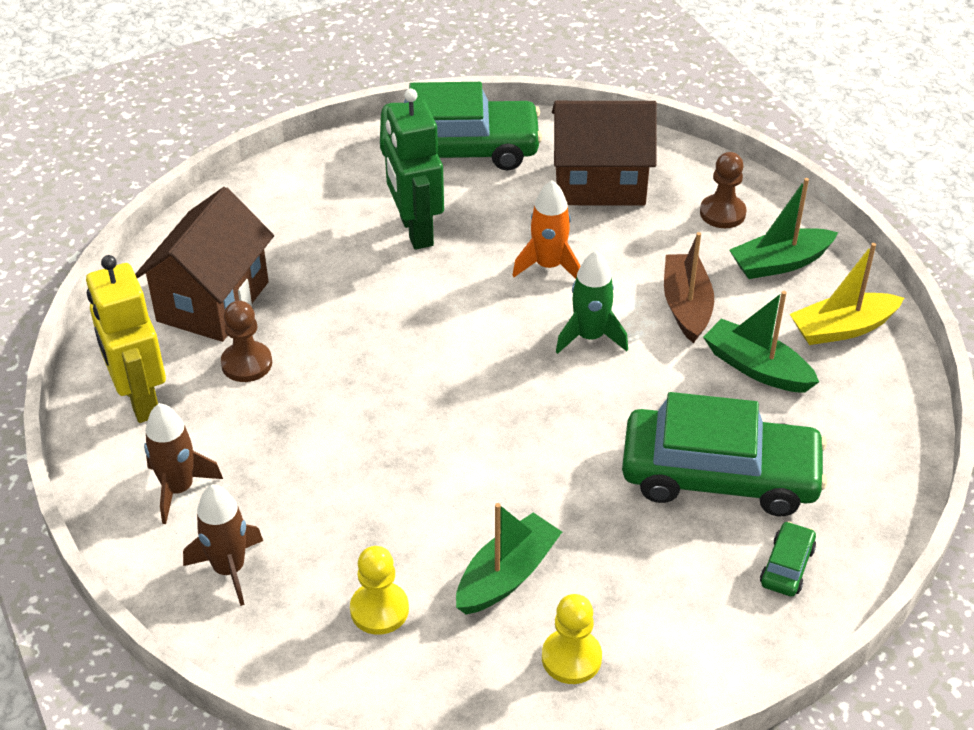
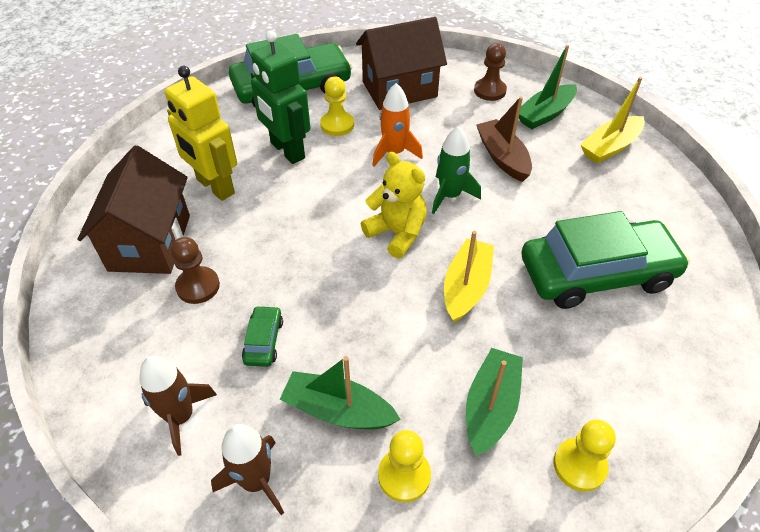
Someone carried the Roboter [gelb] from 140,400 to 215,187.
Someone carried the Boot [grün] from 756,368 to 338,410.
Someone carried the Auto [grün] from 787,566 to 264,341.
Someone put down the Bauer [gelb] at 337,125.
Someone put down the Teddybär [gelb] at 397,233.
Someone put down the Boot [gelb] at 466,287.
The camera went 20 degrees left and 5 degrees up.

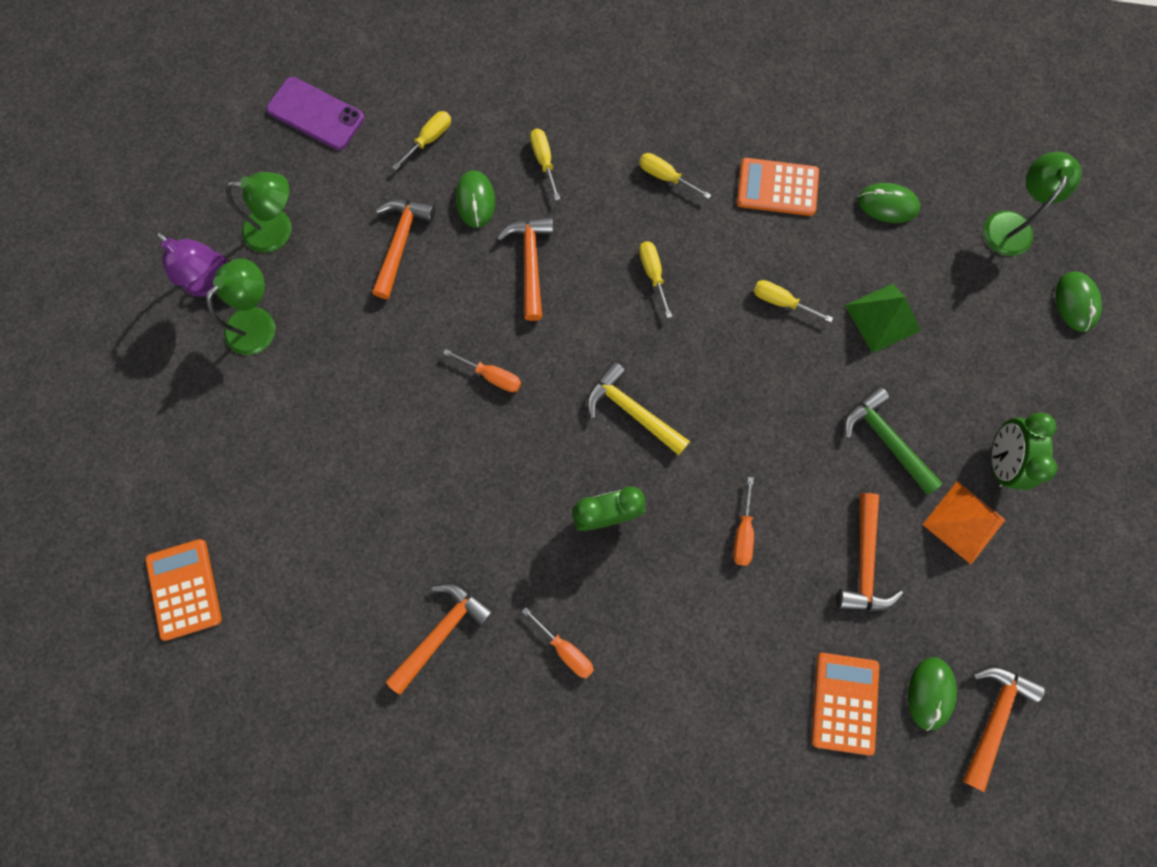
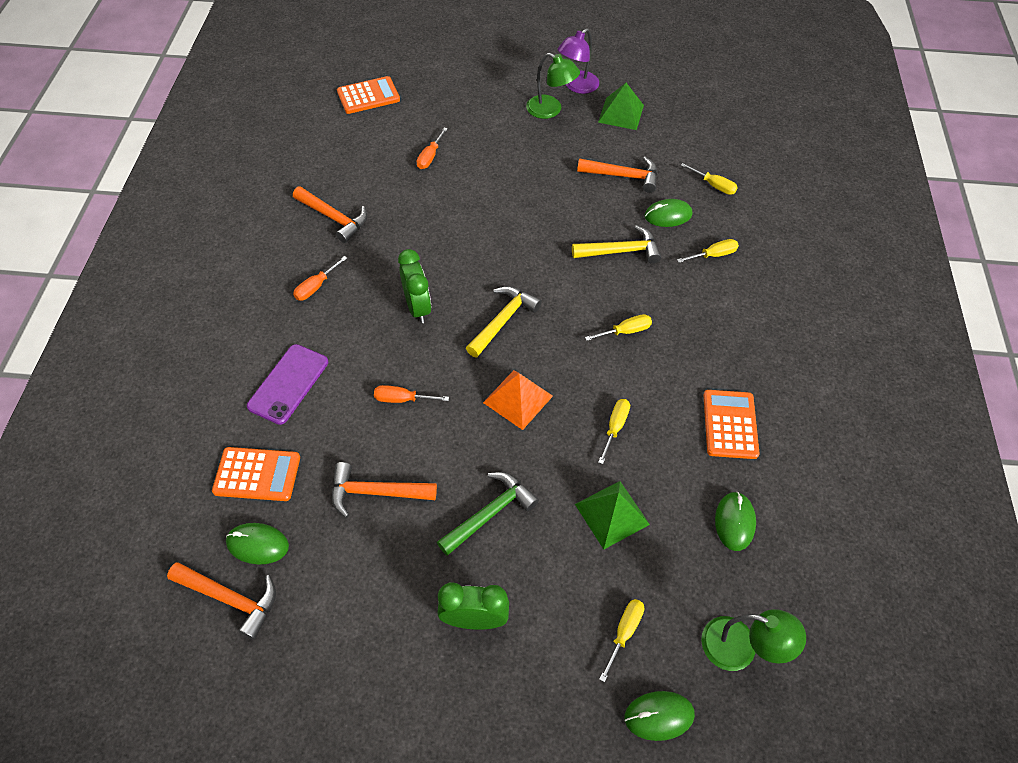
Someone carried the Handy [lila] from 316,114 to 288,384.
Someone carried the Schraubenzieher [gelb] from 665,177 to 624,633.
Someone swapped the Lampe [grün] at 278,230 for the Pyramide [grün] at 621,113.
Someone repainted the Hammer [orange] at 530,263, which became the Hammer [gelb] at 621,251.
Someone carried the Schraubenzieher [orange] from 492,376 to 430,156.
Someone carried the Pyramide [orange] from 964,522 to 518,399.
The camera went 85 degrees right and 20 degrees down.

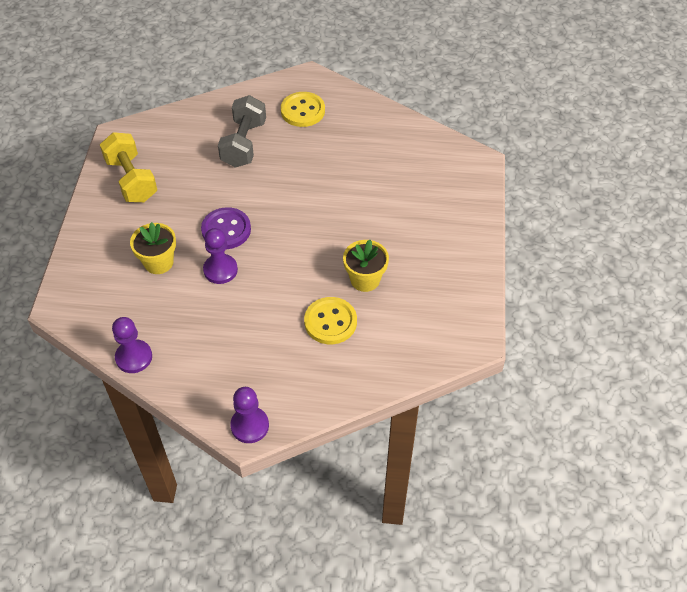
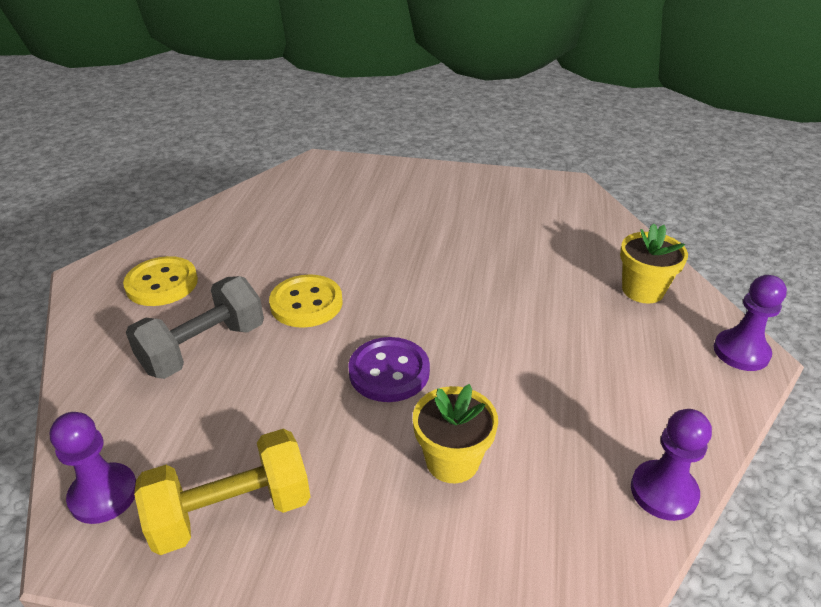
Someone rotated the Hantel [grau] at 244,144 by 60 degrees counterclockwise.
Someone carried the Bauer [lila] from 220,270 to 104,495.
Someone carried the Blumentopf [gelb] from 365,279 to 642,290.
Someone carried the Knopf [gelb] from 330,322 to 306,303.
The camera went 85 degrees left and 15 degrees down.

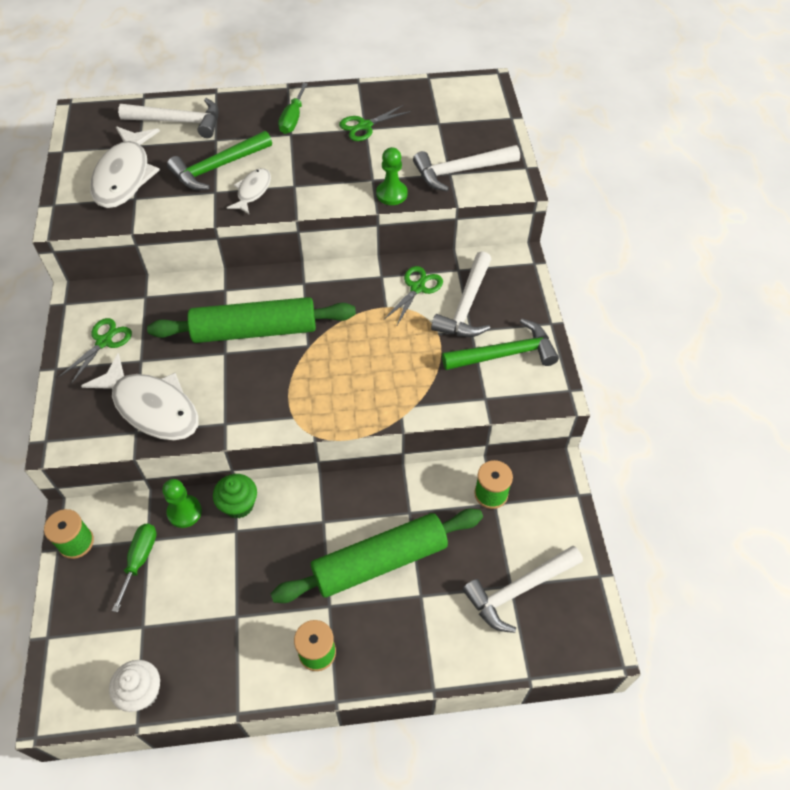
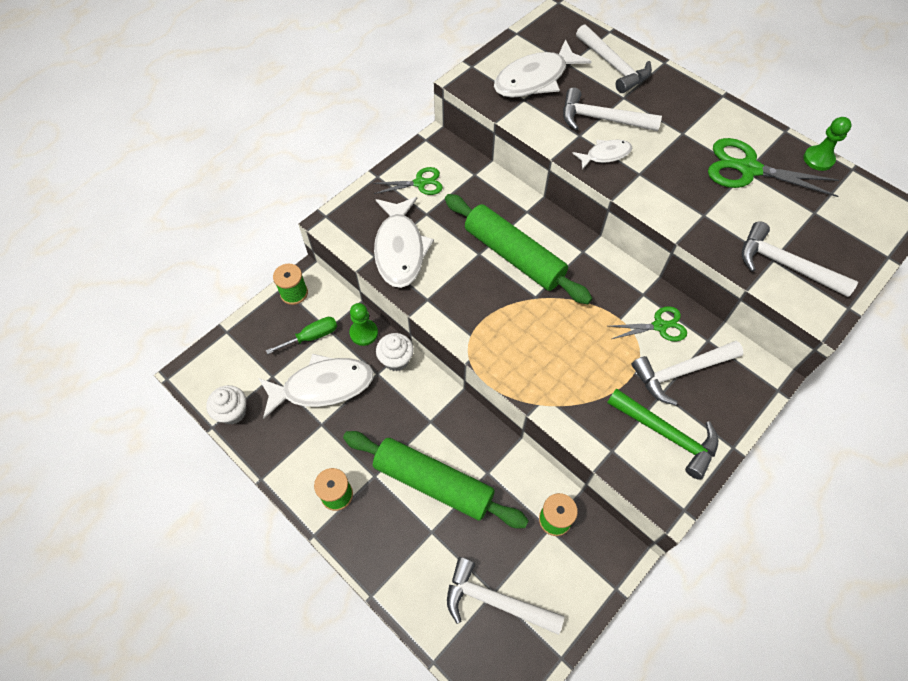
Someone took away the Schraubenzieher [grün] at 293,119.
Someone scaled the Schere [grün] at 365,126 by 1.67.
Someone repainted the Hammer [grün] at 217,167, which became the Hammer [weiß] at 601,119.
Someone carried the Bauer [grün] from 391,194 to 818,159.
Someone repainted the Muffin [grün] at 239,505, which became the Muffin [weiß] at 396,360.
Someone put down the Fisch [weiß] at 323,386.
The camera went 50 degrees right and 5 degrees up.

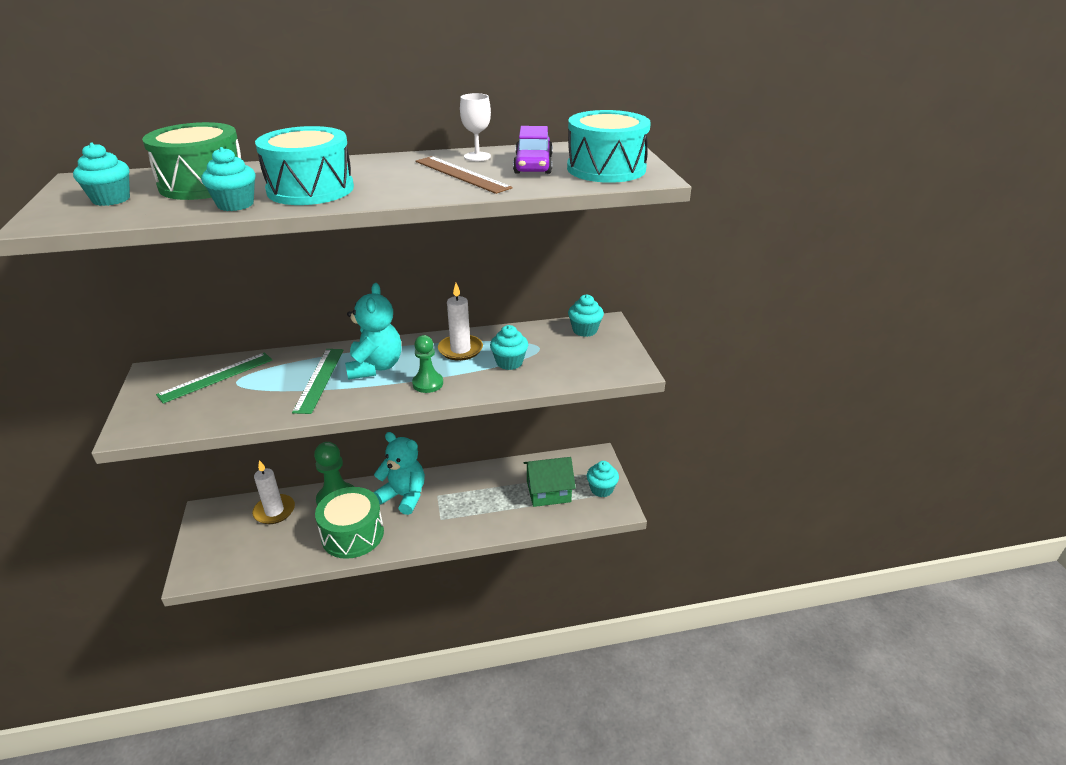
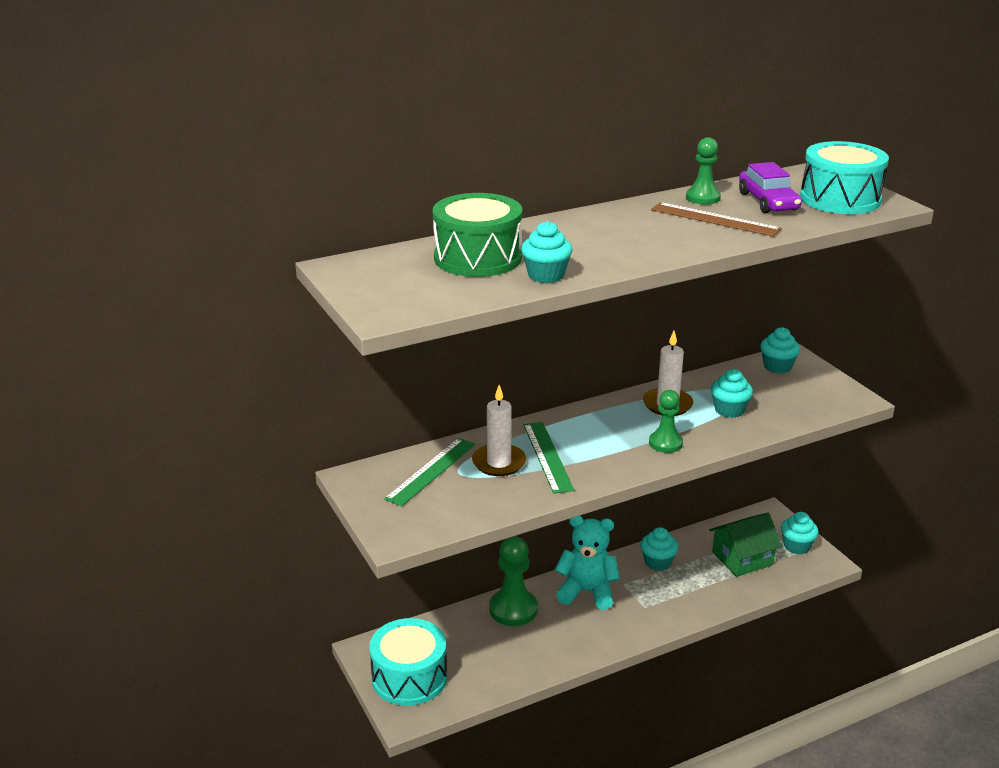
Someone swapped the Kelch [weiß] at 477,156 for the Bauer [grün] at 703,198.
Someone carried the Trommel [türkis] from 310,189 to 409,677.
Someone carried the Muffin [türkis] from 111,199 to 658,562.
Someone took away the Teddybär [türkis] at 375,367.
Someone carried the Kerze [weiß] from 274,511 to 499,463.
Someone took away the Trommel [grün] at 353,534.
The camera went 15 degrees left and 5 degrees down.

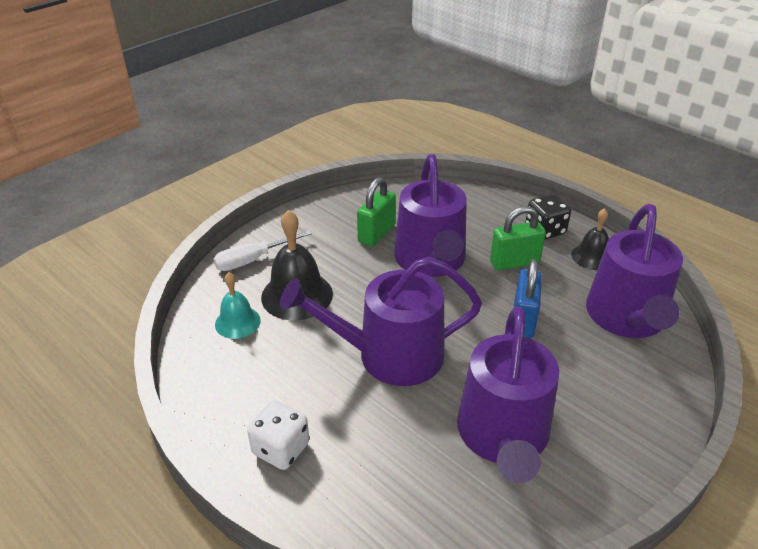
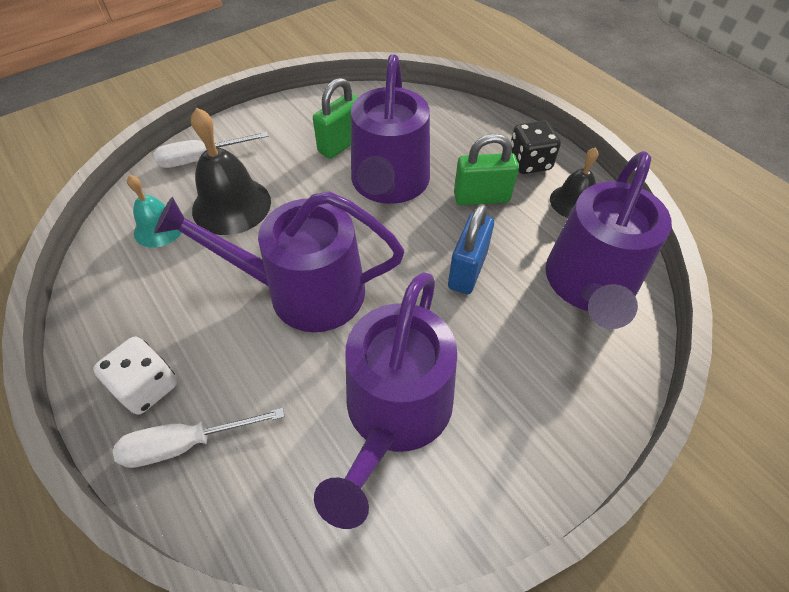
Someone put down the Schraubenzieher [weiß] at 186,444.
The camera went 10 degrees right and 15 degrees up.

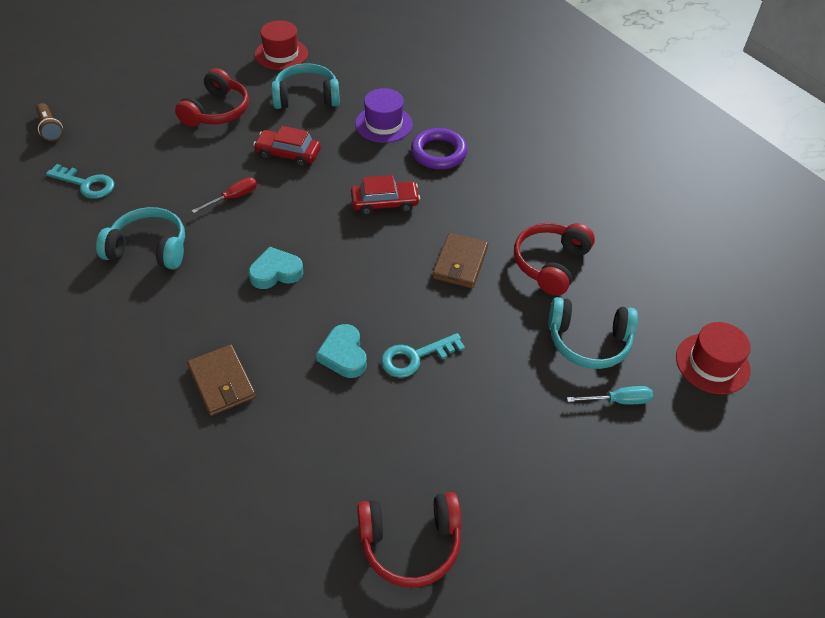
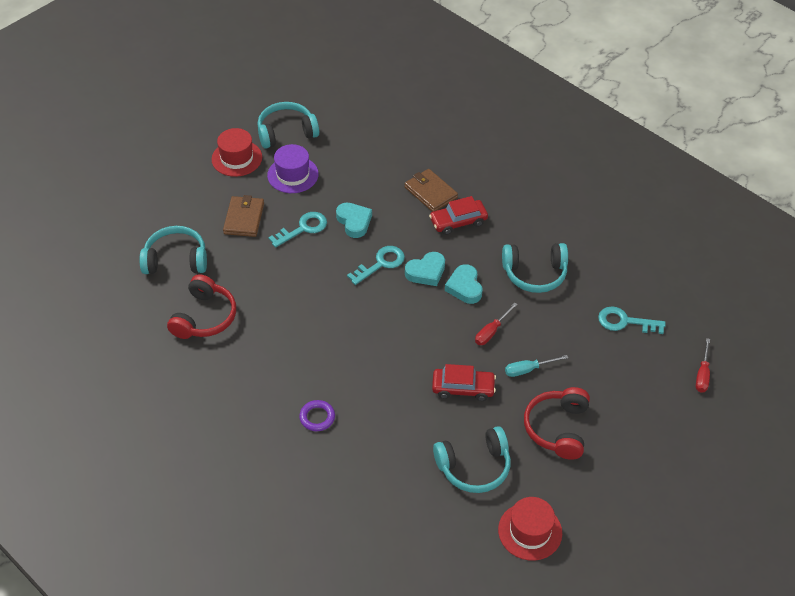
Someone carried the Hut [lila] from 384,124 to 293,175.
Someone swapped the Taschenlampe [braun] at 50,128 for the Schraubenzieher [rot] at 702,374.
Someone scaled the Ring [lila] at 438,153 by 0.63.
Someone carried the Auto [rot] from 384,203 to 458,222.
Someone carried the Geldbörse [braun] from 460,263 to 244,218.
Someone carried the Hut [rot] from 712,363 to 237,158.
Someone carried the Schraubenzieher [türkis] from 618,401 to 528,369.
Someone repainted the Kopfhörer [rot] at 410,543, which became the Kopfhörer [türkis] at 286,132.
Someone put down the Schlüssel [türkis] at 380,264.
Someone put down the Herz [türkis] at 464,287.
The camera went 170 degrees right and 0 degrees up.

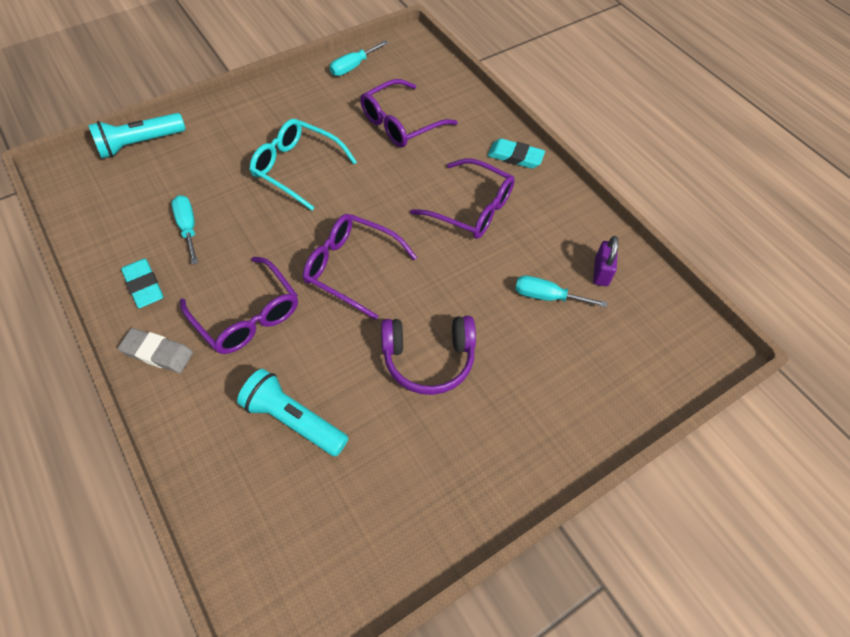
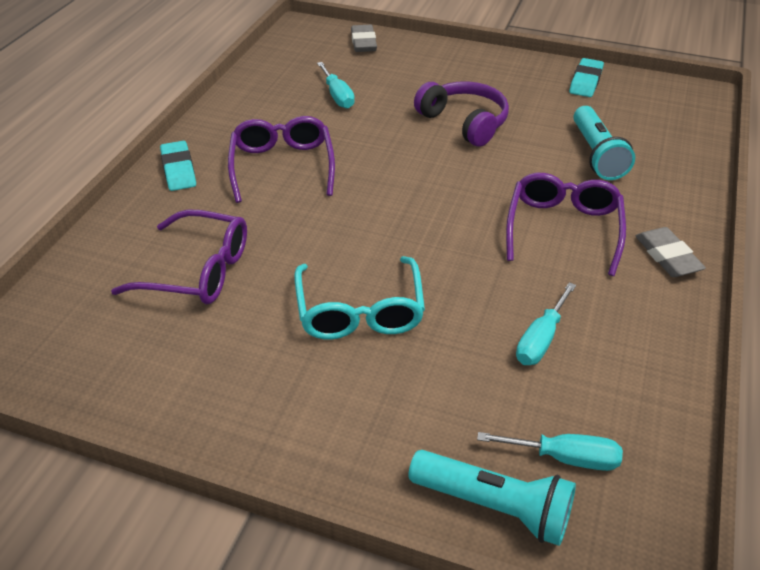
Someone carried the Schraubenzieher [türkis] from 353,67 to 565,458.
Someone took away the Brille [lila] at 351,268.
Someone took away the Vorhängeschloss [lila] at 601,272.
Someone carried the Radiergummi [türkis] from 144,285 to 585,81.
Someone put down the Radiergummi [grau] at 363,42.
The camera went 125 degrees left and 15 degrees down.

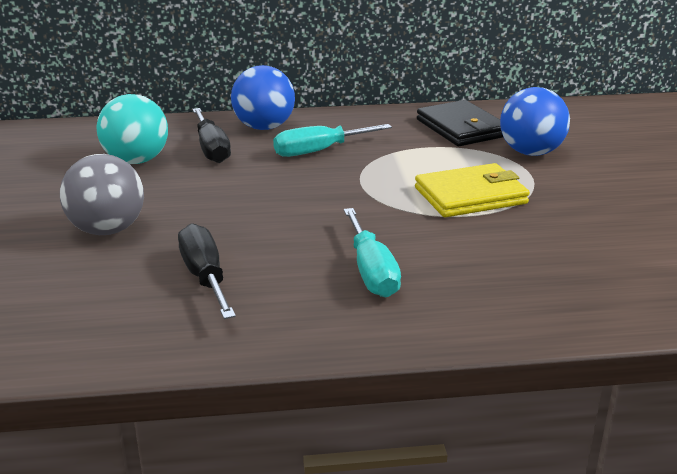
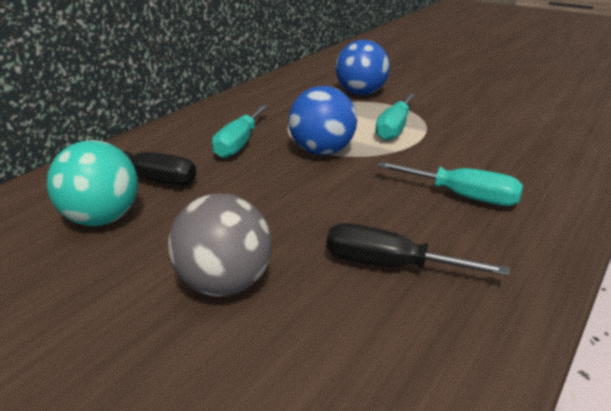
Someone carried the Ball [blau] from 264,127 to 322,152.
Someone took away the Geldbörse [schwarz] at 461,128.
Someone swapped the Geldbörse [gelb] at 471,196 for the Schraubenzieher [türkis] at 394,128.
The camera went 50 degrees left and 0 degrees up.

